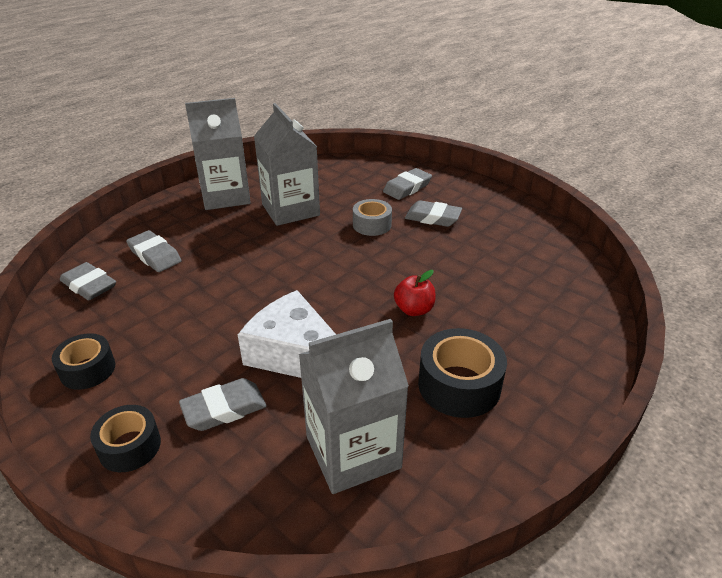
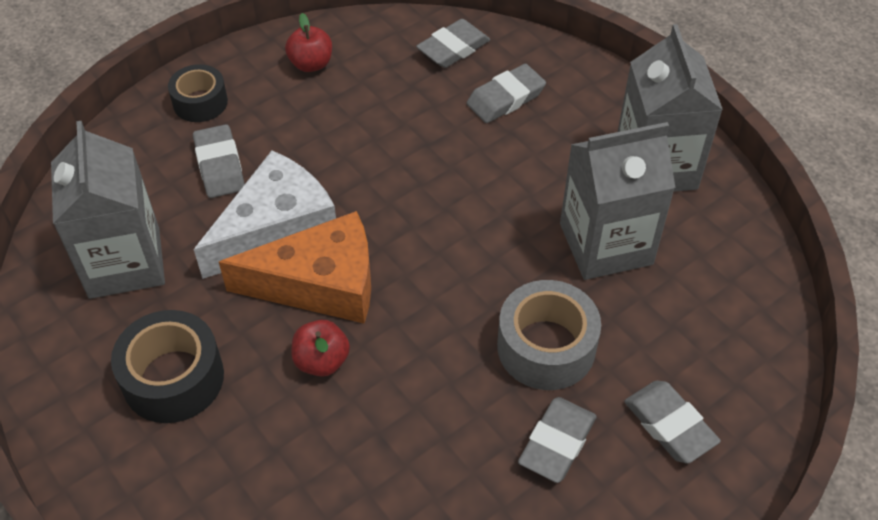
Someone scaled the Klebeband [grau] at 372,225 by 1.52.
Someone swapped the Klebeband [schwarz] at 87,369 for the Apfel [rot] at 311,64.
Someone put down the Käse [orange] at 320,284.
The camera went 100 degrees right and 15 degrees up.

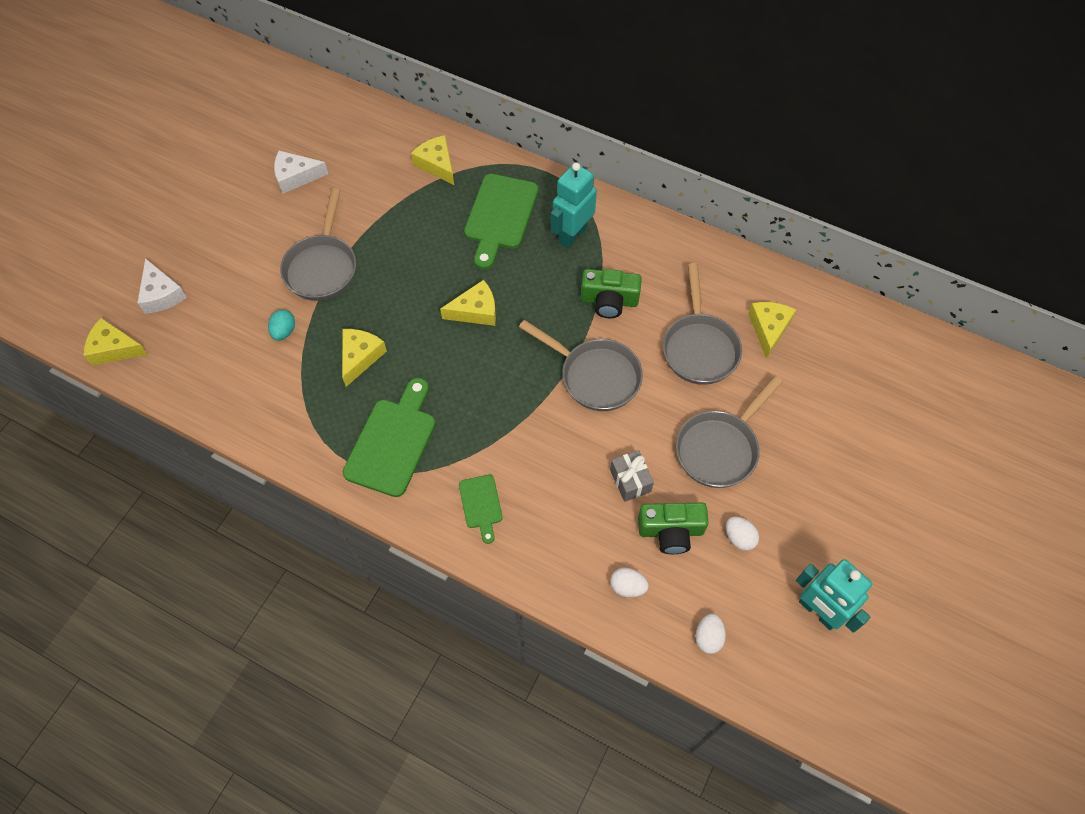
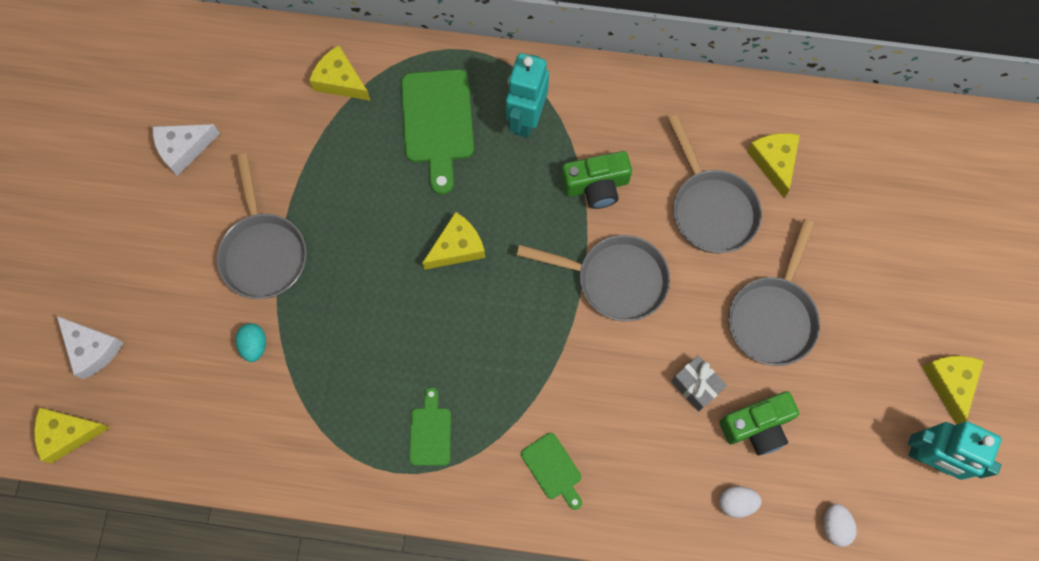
Someone carried the Käse [gelb] from 360,357 to 950,383.
Someone scaled the Schneidebrett [grün] at 392,442 by 0.54.
Someone took away the Ei [weiß] at 739,538.
The camera went 20 degrees left and 10 degrees up.

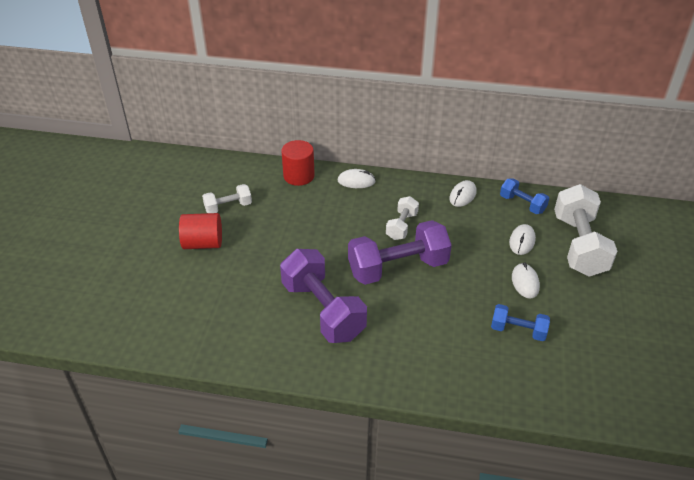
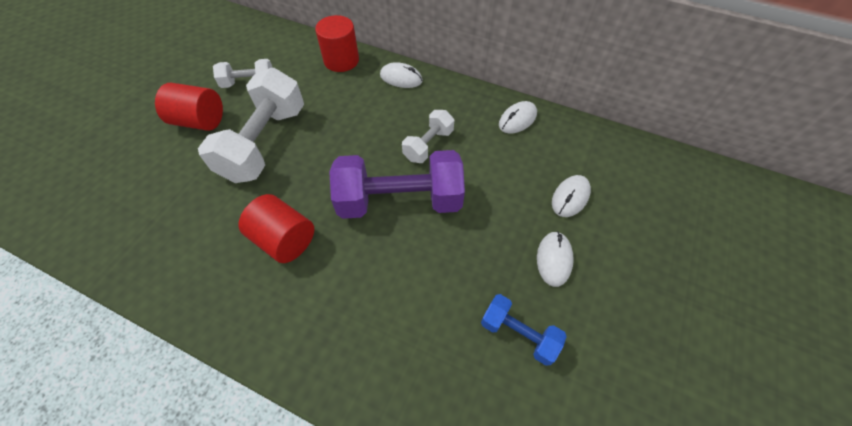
Someone took away the Hantel [blau] at 522,204.
Someone carried the Hantel [weiß] from 579,245 to 265,143.
Someone swapped the Hantel [lila] at 323,310 for the Vollzylinder [rot] at 284,239.
The camera went 15 degrees right and 15 degrees up.

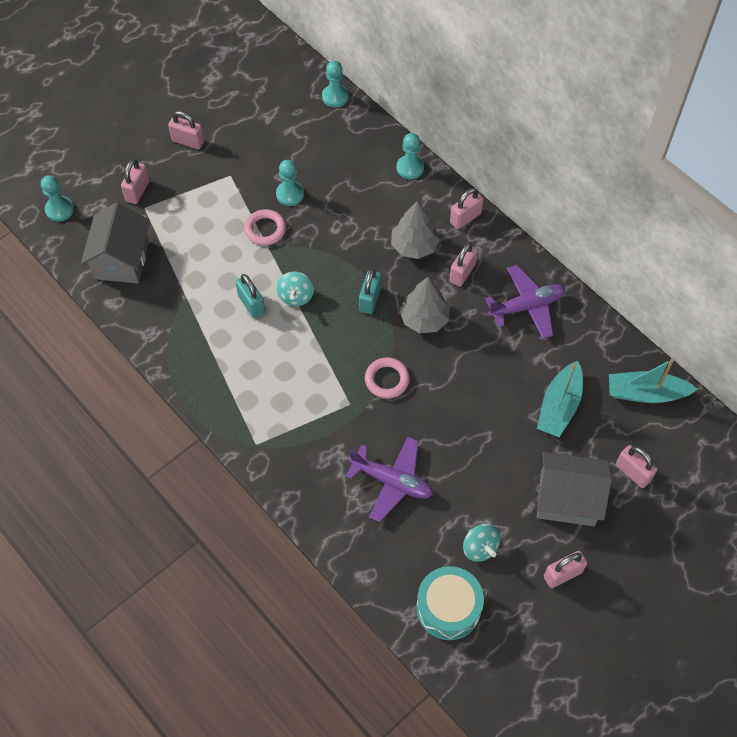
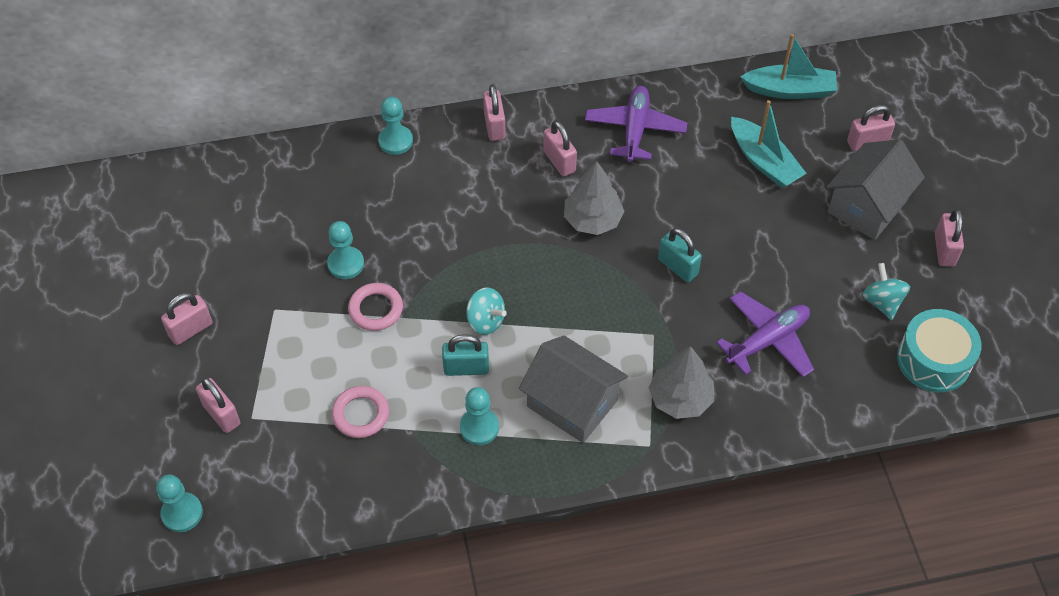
Someone carried the Bauer [türkis] from 335,97 to 479,427.
Someone carried the Baum [grau] from 414,246 to 680,398.
Someone carried the Haus [grau] from 121,259 to 572,403.
Someone carried the Vorhängeschloss [türkis] from 370,299 to 677,267.
Someone carried the Ring [rosa] from 387,380 to 360,414.
Someone rotated the Boot [türkis] at 645,393 by 120 degrees counterclockwise.
Someone rotated the Kreisel [türkis] at 480,548 by 105 degrees counterclockwise.
The camera went 60 degrees left and 5 degrees down.

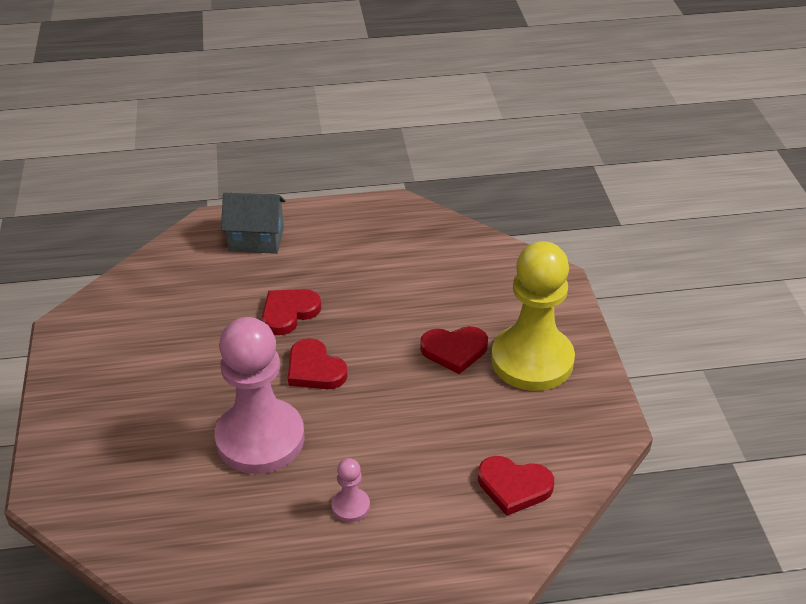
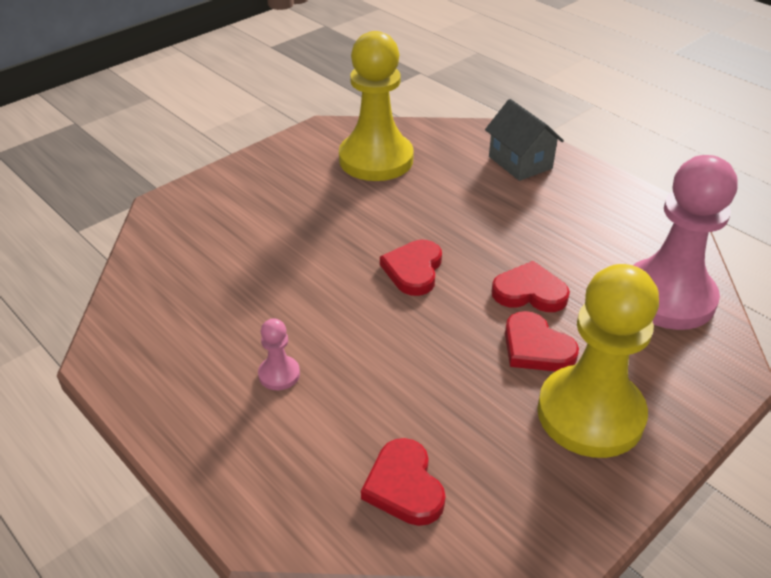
Someone carried the Herz [rot] from 289,313 to 529,292.
Someone carried the Bauer [rosa] from 260,439 to 668,297.
Someone put down the Bauer [gelb] at 376,159.
The camera went 55 degrees right and 0 degrees up.

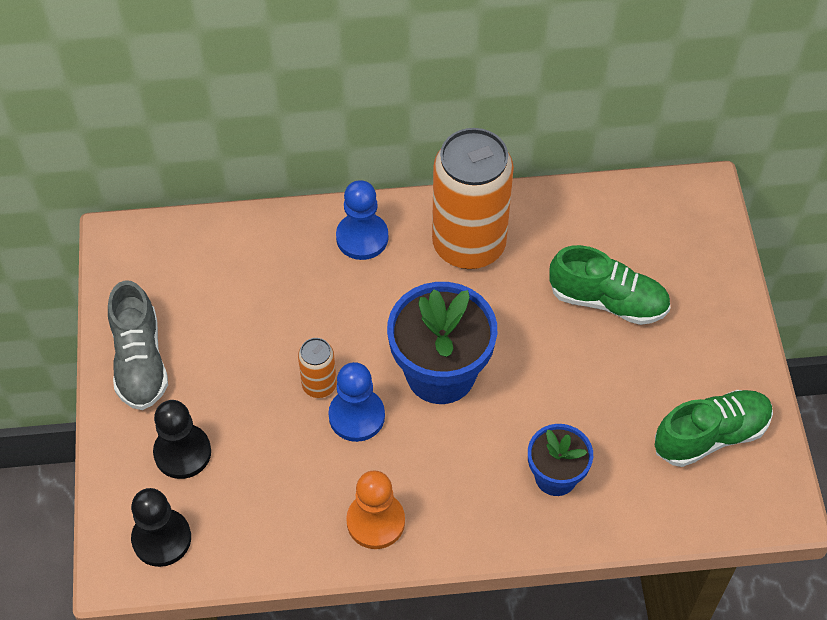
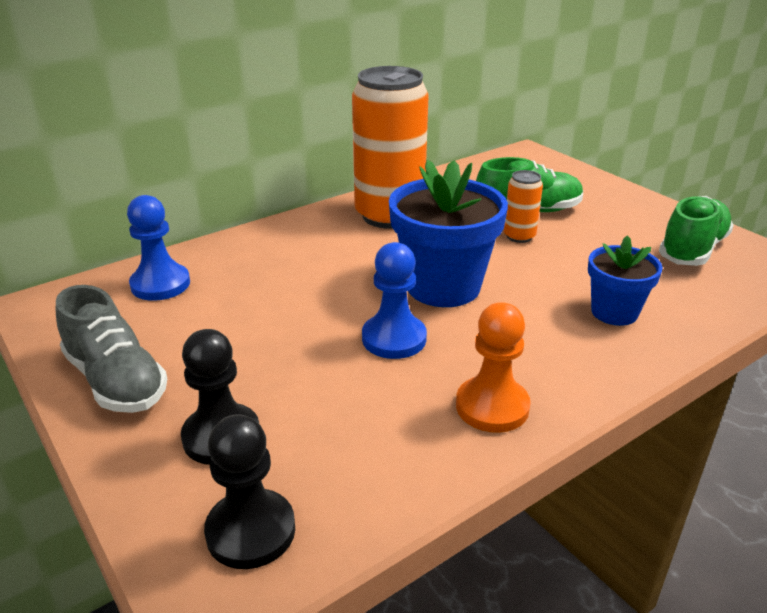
Someone carried the Bauer [blau] from 362,238 to 160,284.
Someone carried the Dose [orange] from 319,385 to 519,236.
The camera went 30 degrees left and 25 degrees down.

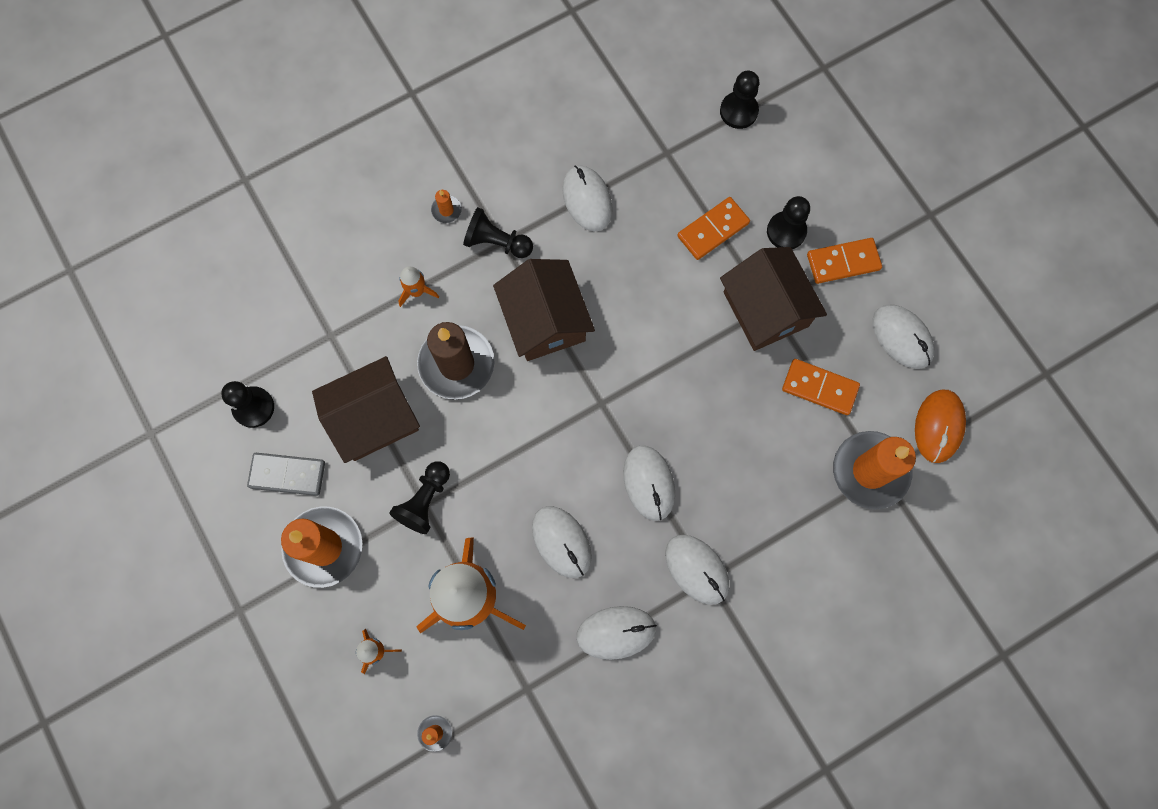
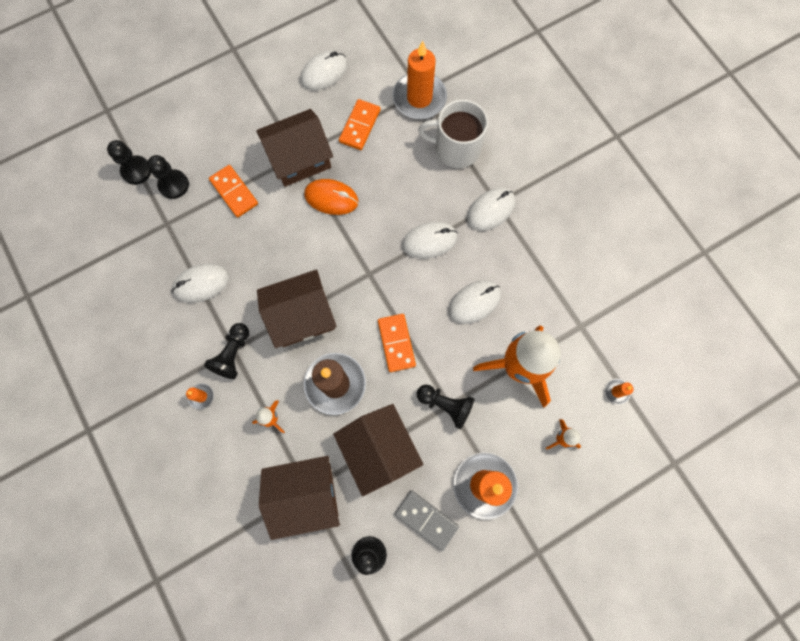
Someone carried the Bauer [schwarz] from 786,231 to 174,185.
Someone carried the Dominostein [orange] from 843,262 to 396,343.
Someone carried the Computermaus [orange] from 938,426 to 331,198.
Someone rotated the Dominostein [grau] at 287,474 by 60 degrees counterclockwise.
Someone took away the Computermaus [weiß] at 616,632.
Someone put down the Tasse [weiß] at 456,148.
Someone put down the Haus [braun] at 305,495.
The camera went 90 degrees left and 0 degrees up.

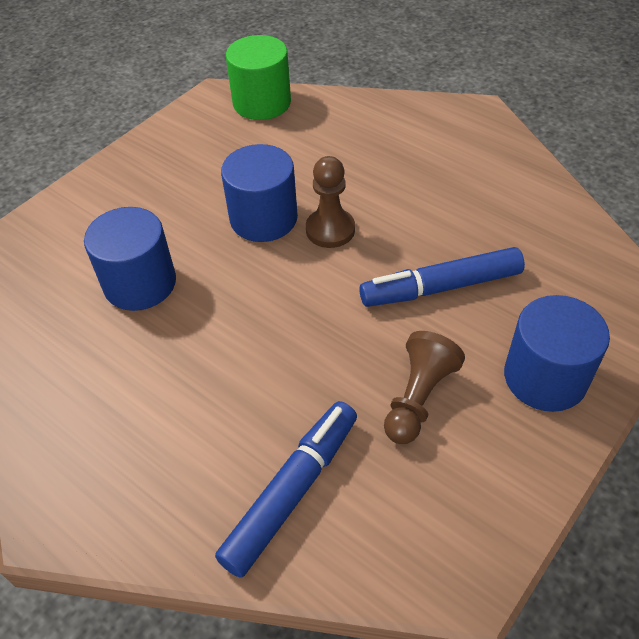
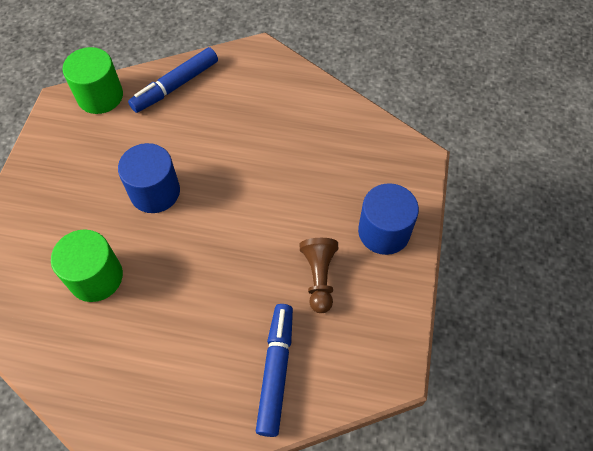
Someone took away the Bauer [braun] at 330,230.
Someone repainted the Vollzylinder [blau] at 140,283, which became the Vollzylinder [grün] at 96,277.
Someone carried the Filzstift [blau] from 441,287 to 175,86.
The camera went 30 degrees left and 10 degrees up.

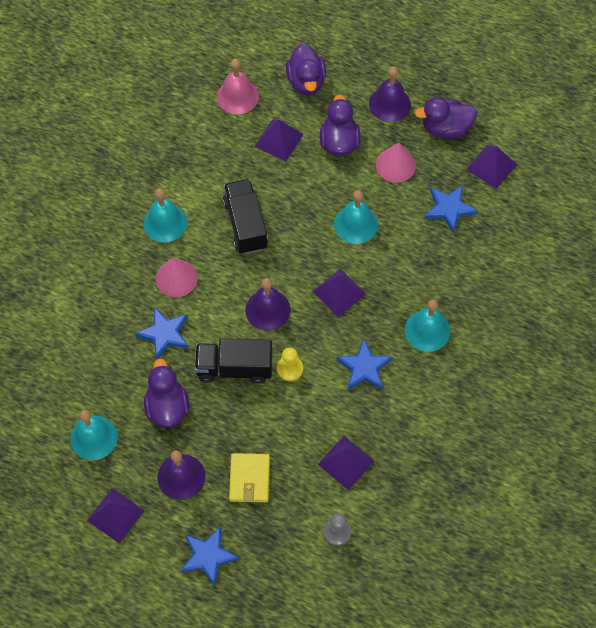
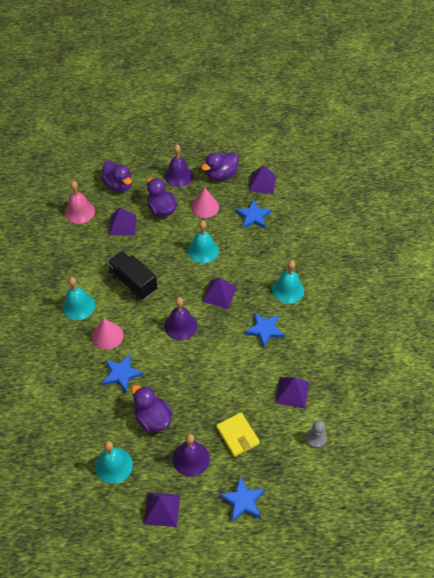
Someone took away the Lastwagen [schwarz] at 234,368.
Someone took away the Bauer [gelb] at 290,369.
The camera went 30 degrees left and 10 degrees down.

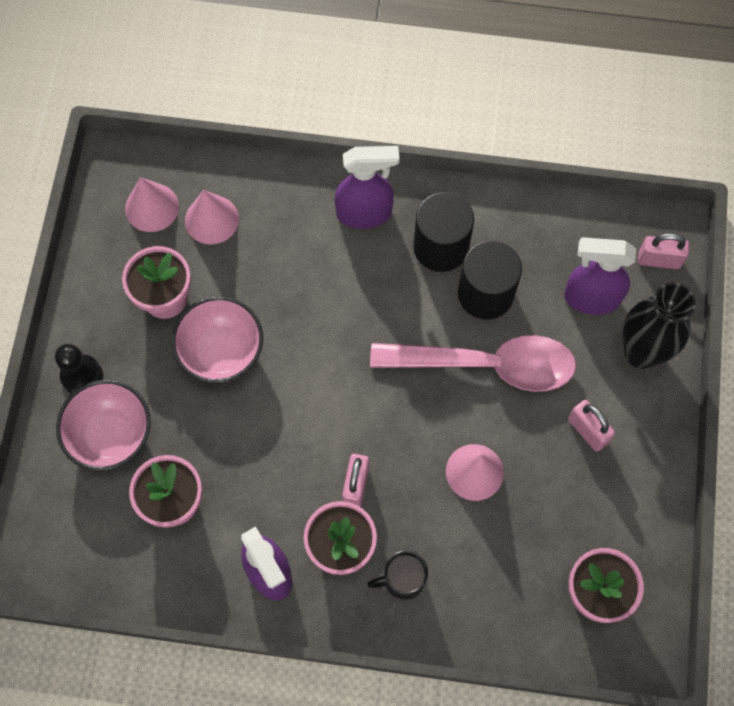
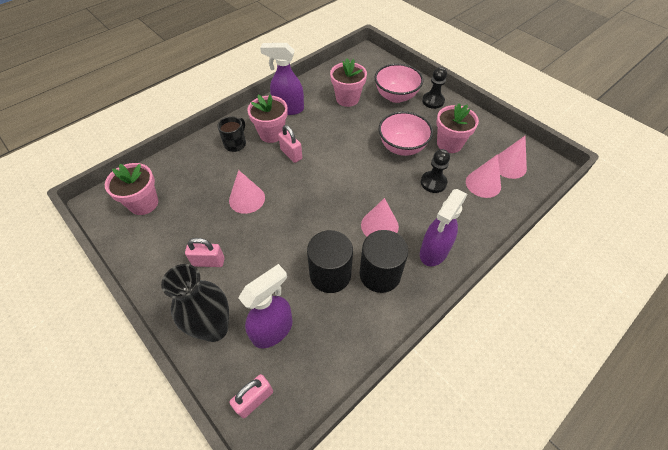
Someone took away the Löffel [rosa] at 486,365.
Someone put down the Bauer [schwarz] at 433,183.
Someone put down the Kegel [rosa] at 379,226.
The camera went 130 degrees right and 15 degrees down.

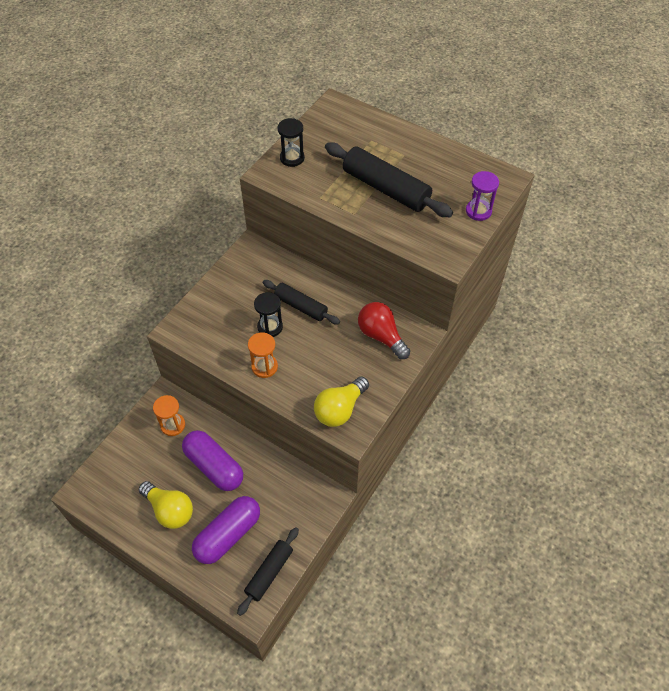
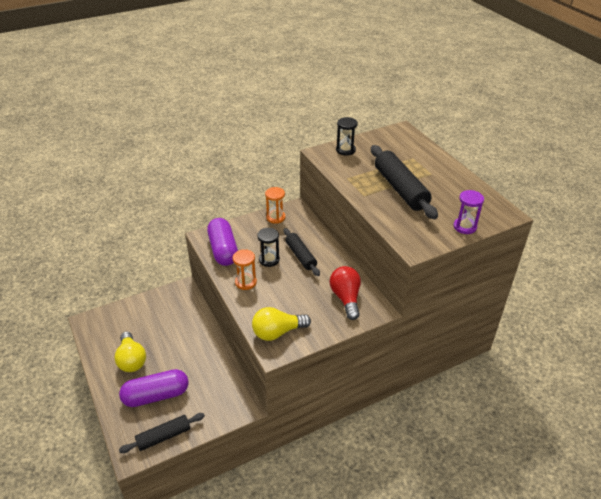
Someone carried the Sanduhr [orange] from 173,425 to 275,217.
Someone carried the Kapsel [lila] from 214,466 to 223,250.
The camera went 30 degrees right and 15 degrees down.

